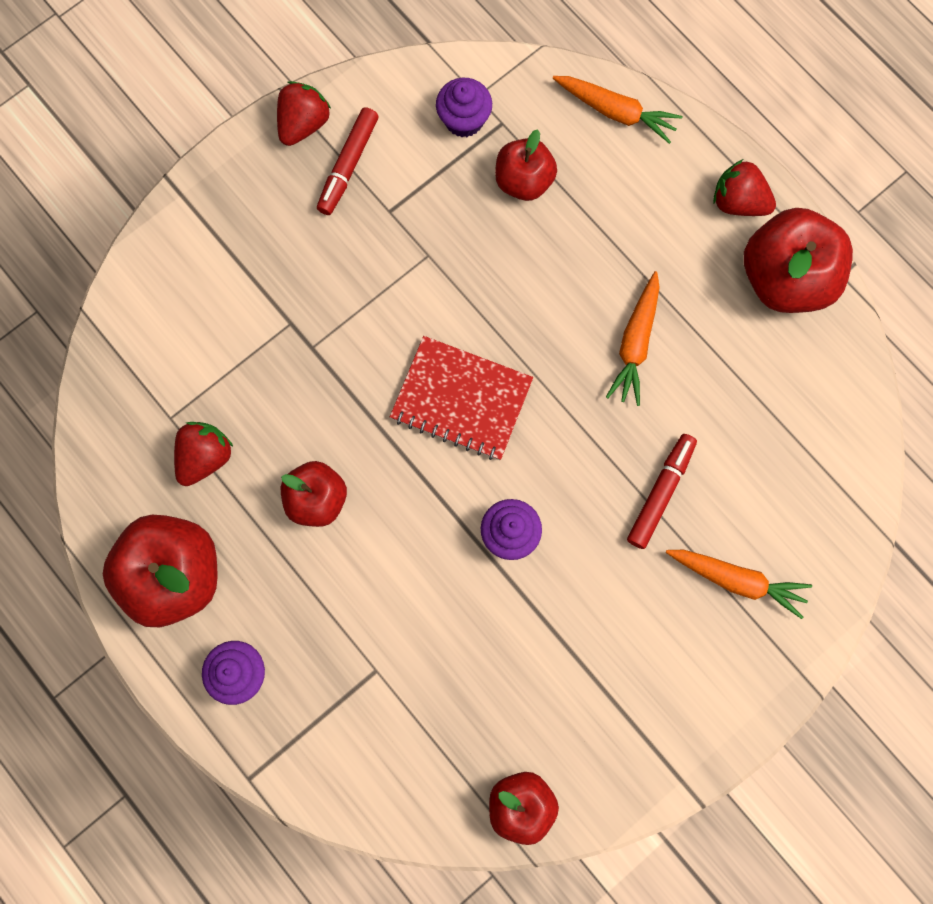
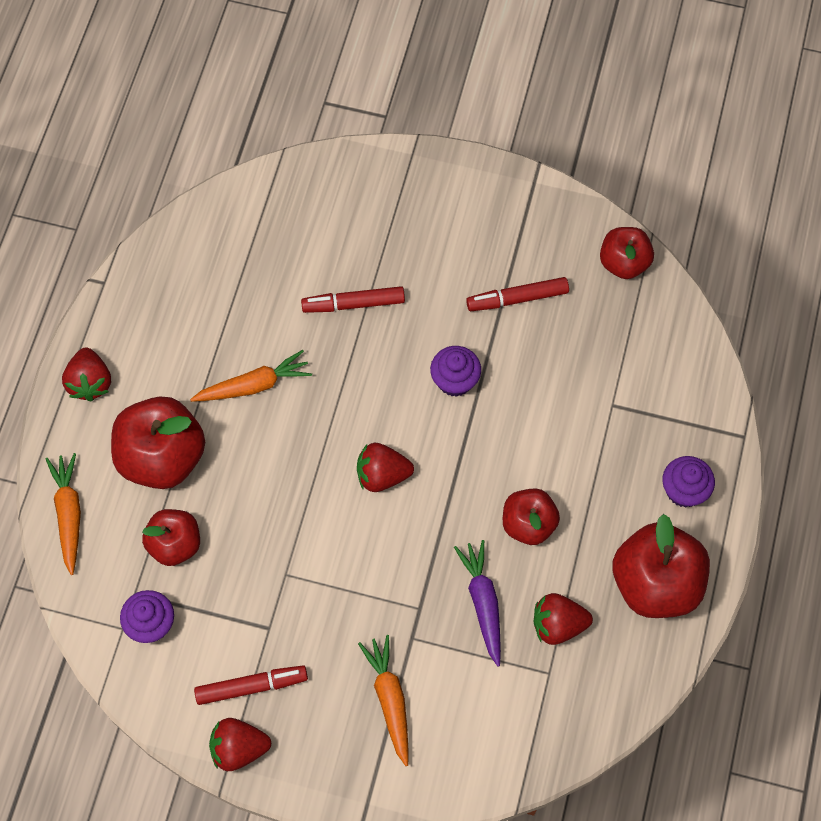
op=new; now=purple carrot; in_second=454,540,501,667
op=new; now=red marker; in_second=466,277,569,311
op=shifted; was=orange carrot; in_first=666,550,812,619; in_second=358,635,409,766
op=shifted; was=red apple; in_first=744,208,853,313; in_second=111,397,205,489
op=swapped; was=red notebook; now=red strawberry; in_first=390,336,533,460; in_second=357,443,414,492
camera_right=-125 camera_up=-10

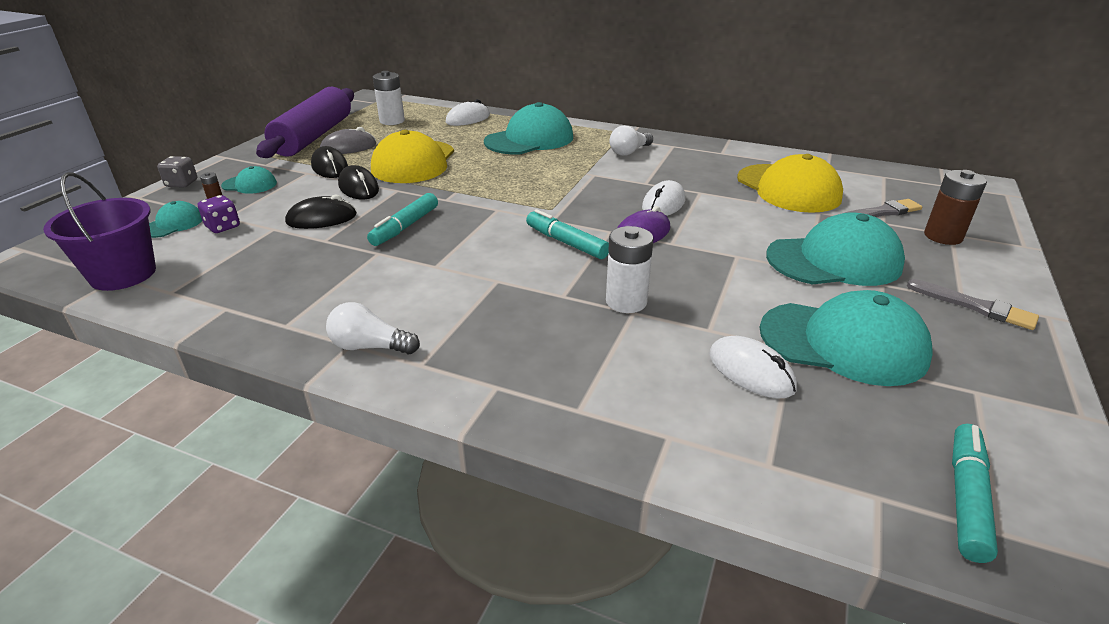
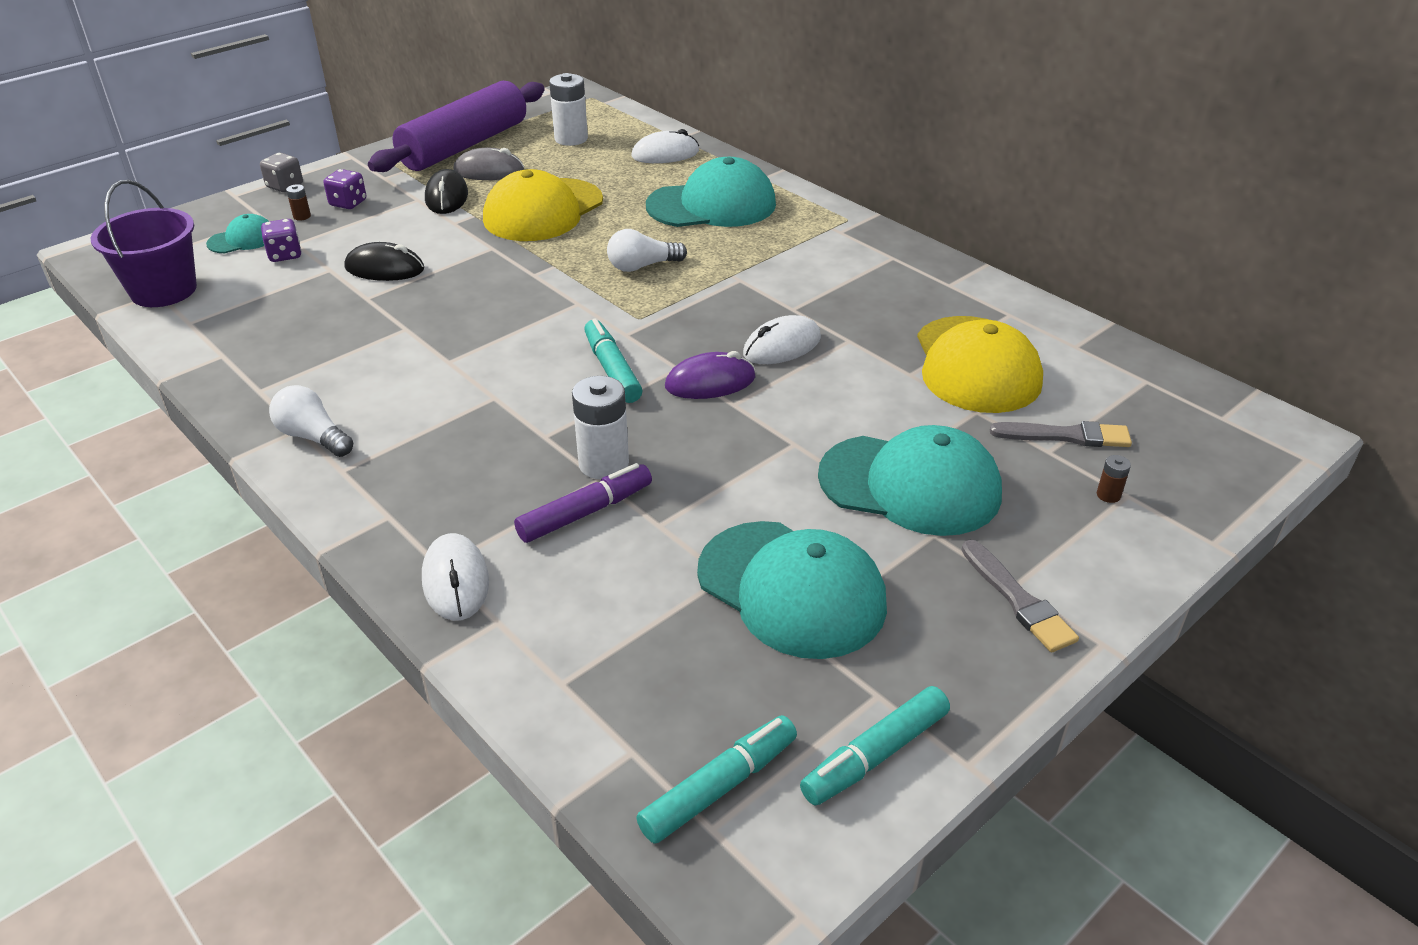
op=gone; was=black mouse; in_first=338,165,379,199
op=new; now=purple marker; in_second=514,463,652,543
op=shifted; was=turquoise marker; in_first=367,193,438,246; in_second=800,686,950,805
op=shifted; was=white light bulb; in_first=609,125,653,156; in_second=607,229,687,272
op=shifted; was=white mouse; in_first=709,336,797,399; in_second=422,533,489,621
op=swapped; was=turquoise cap; now=purple dice; in_first=221,166,277,194; in_second=324,169,366,209
op=scaled; was=brown battery; in_first=924,170,987,245; in_second=1097,455,1131,503; ratio=0.46
camera_right=25 camera_up=5

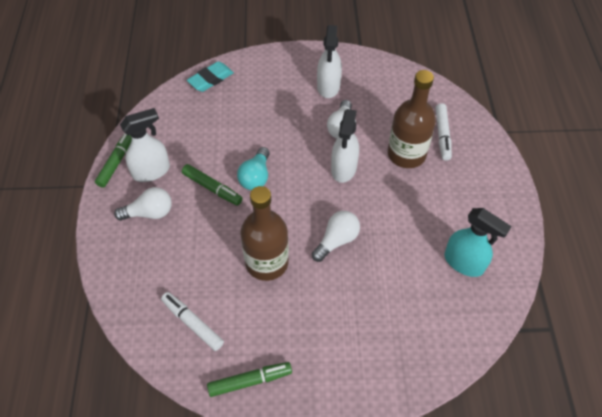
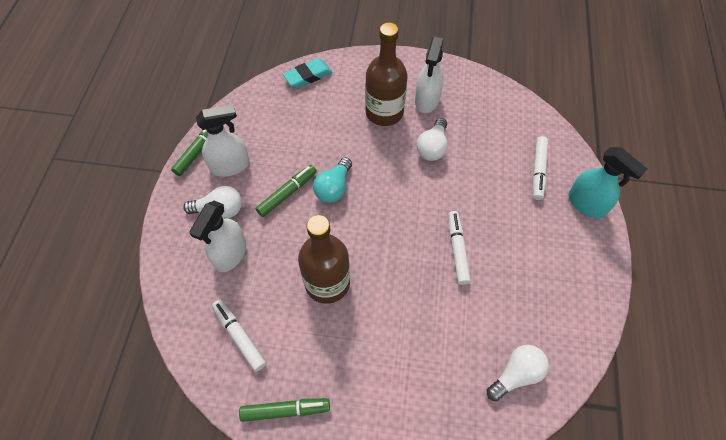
op=new; now=white marker; in_second=448,211,471,285
op=shifted; was=white light bulb; in_first=312,211,360,262; in_second=487,345,549,401
op=shifted; was=white spray bottle; in_first=331,109,359,183; in_second=189,201,246,272
op=shifted; was=brown bottle; in_first=388,70,436,168; in_second=365,22,407,126
op=shifted; was=turquoise spray bottle; in_first=445,208,512,277; in_second=568,147,647,219
op=rotated; was=green marker; in_first=182,164,243,205; in_second=256,165,317,217; clockwise=-90
camera_right=10 camera_up=5

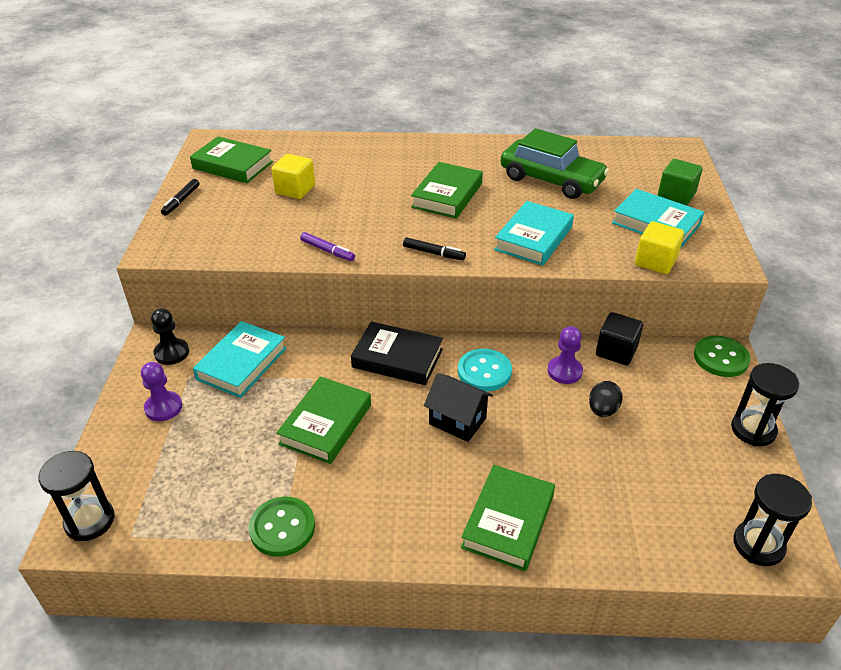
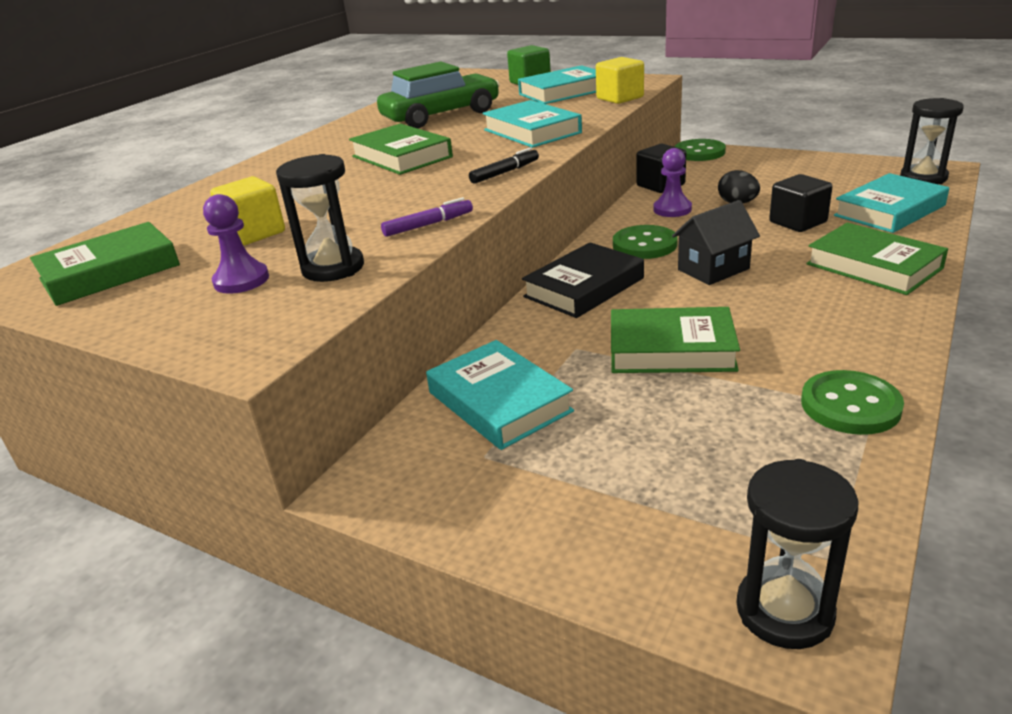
op=gone; was=black pawn; in_first=151,308,189,365
op=gone; was=black marker; in_first=161,179,199,216
op=new; now=black cube; in_second=769,174,832,232
op=new; now=turquoise book; in_second=834,173,949,233
op=shifted; was=purple pawn; in_first=141,362,182,421; in_second=203,194,269,294
op=shifted; was=black hourglass; in_first=731,363,799,446; in_second=276,154,364,282
op=repainted; was=turquoise button; now=green button; in_first=458,349,512,391; in_second=613,225,678,259
op=rotated; was=green book; in_first=276,376,371,464; in_second=611,307,740,373; clockwise=-45
camera_right=-60 camera_up=-10

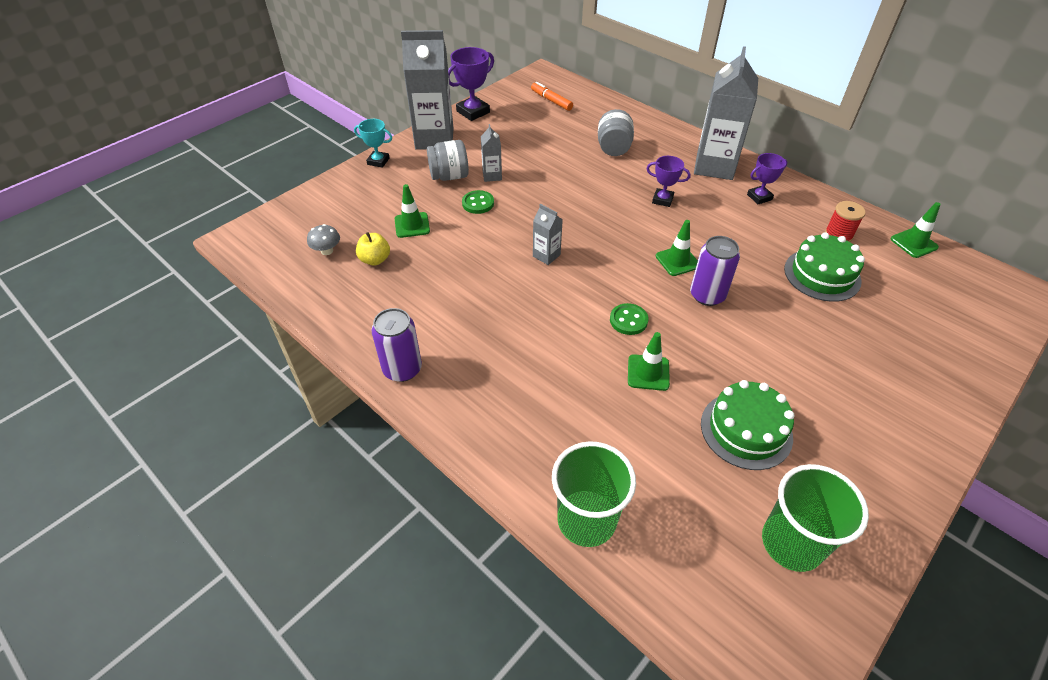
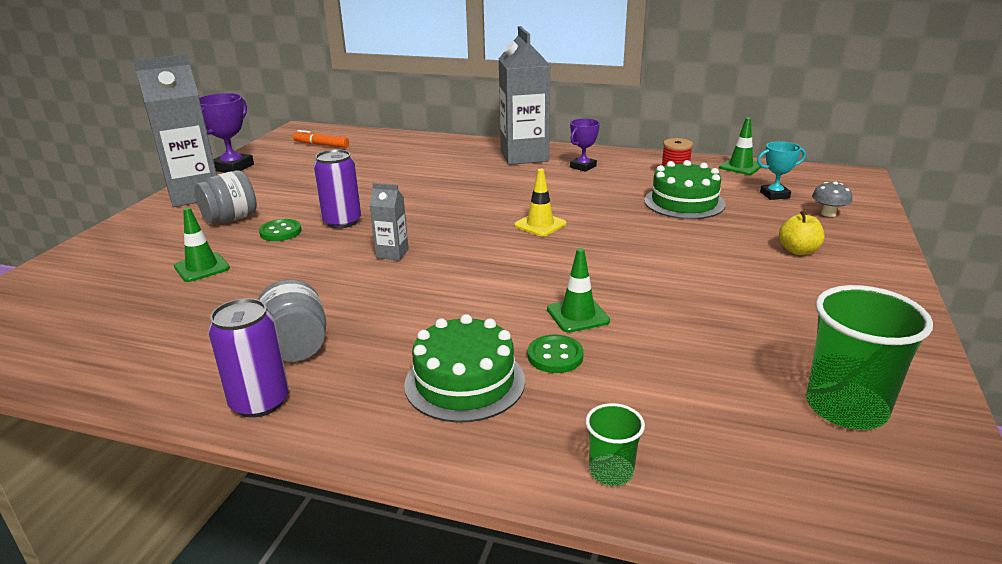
op=gone; was=grey carton; in_first=481,124,502,182
op=gone; was=purple trophy; in_first=646,156,690,207
op=shifted; was=grey mushroom; in_first=307,224,340,255; in_second=812,181,852,217
op=shifted; was=turquoise trophy; in_first=354,119,392,168; in_second=757,141,806,200
op=shifted; was=yellow apple; in_first=356,232,390,266; in_second=779,210,824,255
op=shifted; was=grey jar; in_first=598,109,634,156; in_second=257,279,326,362
op=shifted; was=green button; in_first=610,303,648,335; in_second=528,335,584,373
op=shifted; was=purple can; in_first=690,236,740,306; in_second=314,149,361,229
op=shifted; was=green cake; in_first=701,380,795,470; in_second=404,314,525,423
op=repainted; was=green traffic cone; now=yellow traffic cone; in_first=656,220,698,276; in_second=514,169,566,236
op=scaled; was=green cup; in_first=552,441,636,547; in_second=586,403,645,486; ratio=0.52
camera_right=-25 camera_up=-20

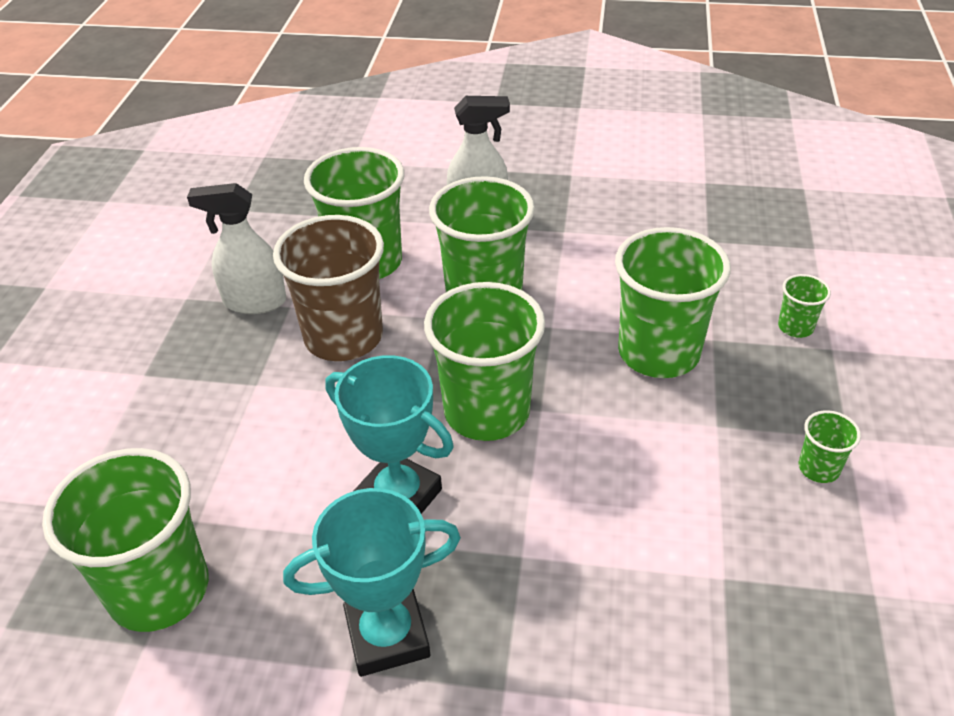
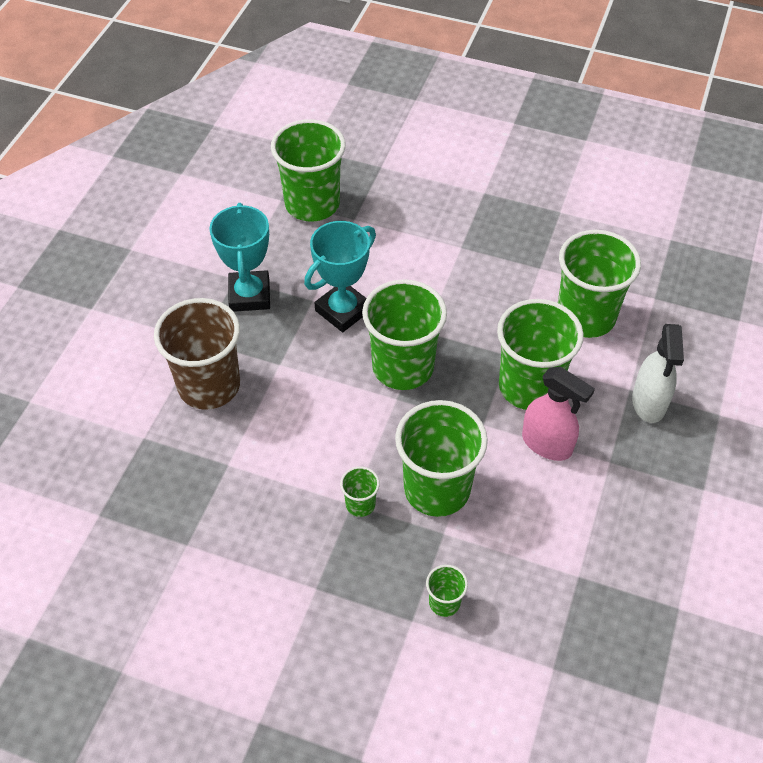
op=gone; was=white spray bottle; in_first=187,183,286,314
op=new; now=pink spray bottle; in_second=522,366,595,461
op=shifted; was=brown cup; in_first=273,215,384,361; in_second=154,298,240,410
op=shifted; was=green cup; in_first=799,410,861,483; in_second=340,466,380,517
camera_right=100 camera_up=10

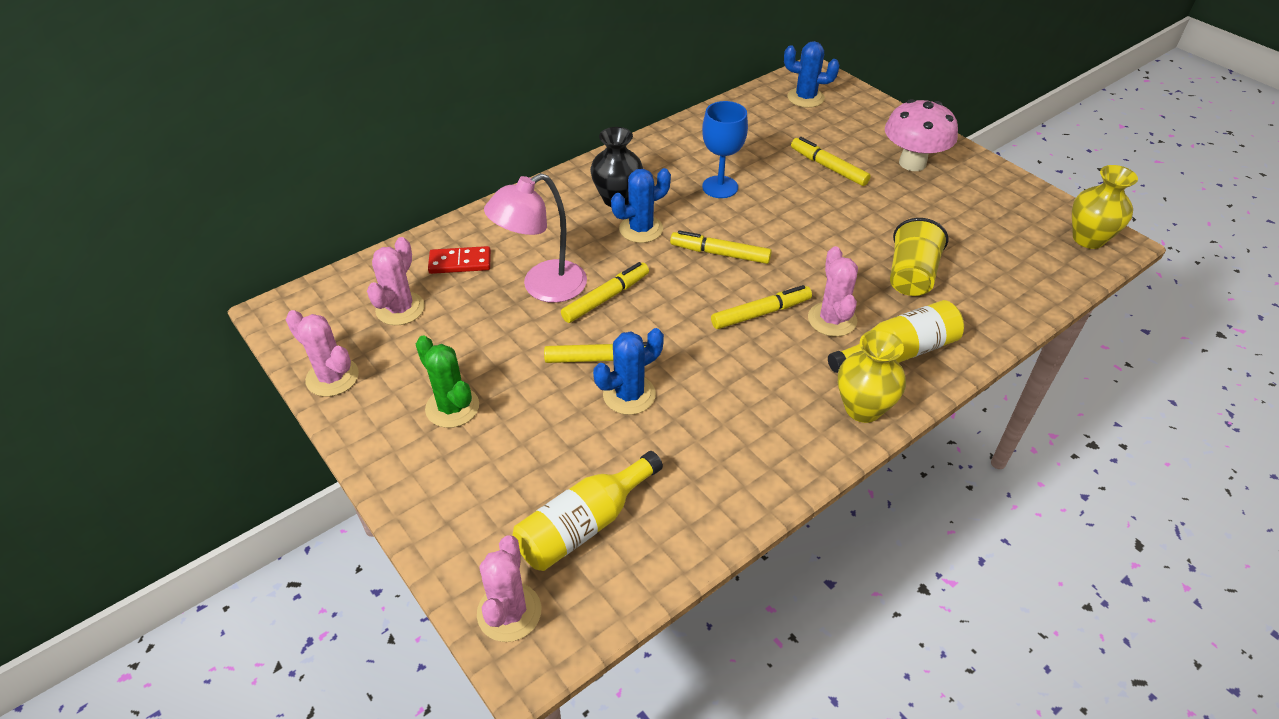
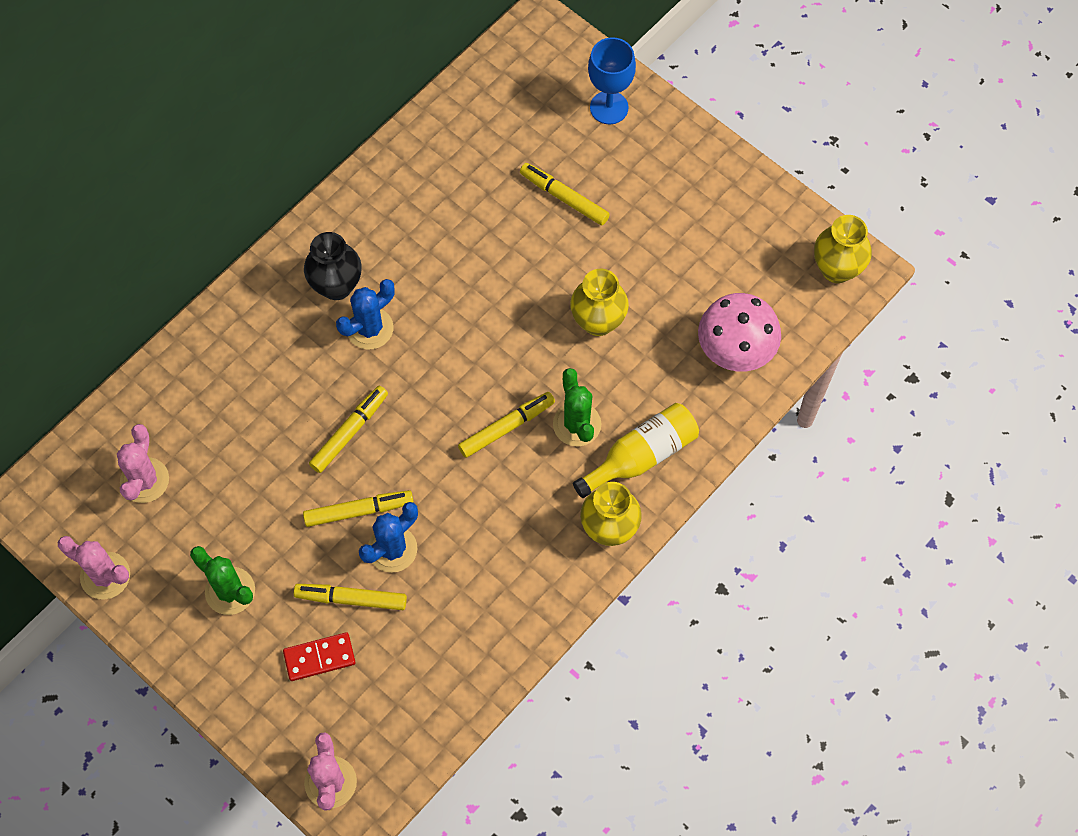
op=gone; was=pink lamp; in_first=484,173,587,303
op=gone; was=yellow bottle; in_first=513,451,663,571
op=gone; was=blue cactus; in_first=784,41,840,108
op=gone; was=yellow cup; in_first=890,218,948,296
op=new; now=yellow vase; in_second=570,269,629,336
op=shifted; was=red domino; in_first=428,246,491,274; in_second=283,632,356,681
op=shifted; was=yellow marker; in_first=670,230,772,264; in_second=294,584,407,610
op=shifted; was=blue goblet; in_first=702,101,748,198; in_second=588,37,636,124
op=shifted; was=pink mushroom; in_first=885,99,958,171; in_second=698,293,781,372
op=repainted; was=pink cactus; now=green cactus; in_first=808,246,858,337; in_second=553,368,601,446
camera_right=-10 camera_up=20

